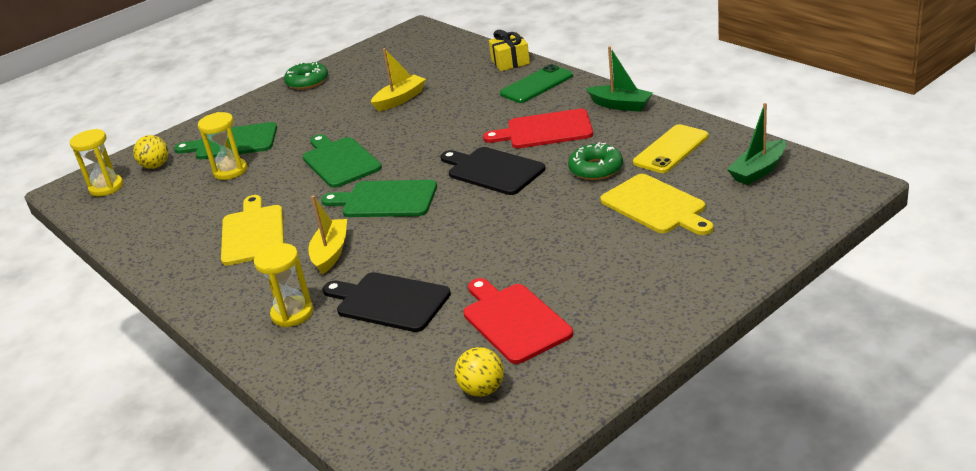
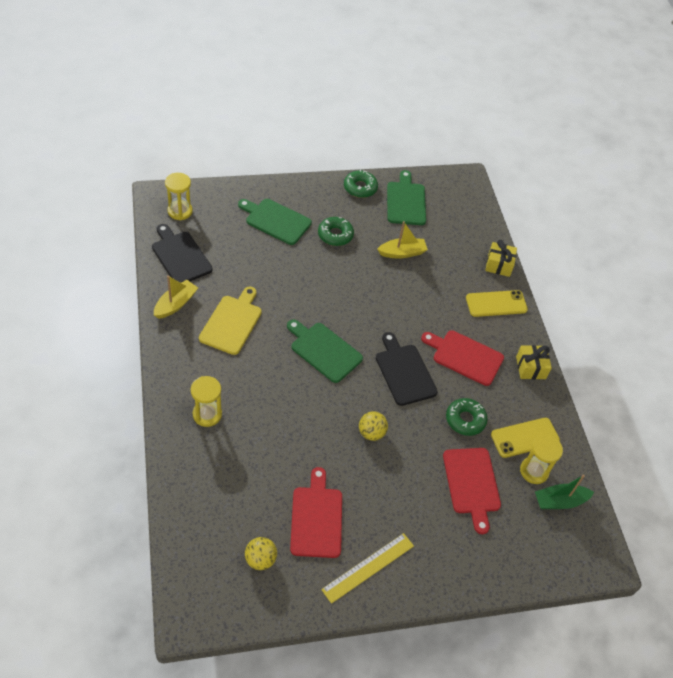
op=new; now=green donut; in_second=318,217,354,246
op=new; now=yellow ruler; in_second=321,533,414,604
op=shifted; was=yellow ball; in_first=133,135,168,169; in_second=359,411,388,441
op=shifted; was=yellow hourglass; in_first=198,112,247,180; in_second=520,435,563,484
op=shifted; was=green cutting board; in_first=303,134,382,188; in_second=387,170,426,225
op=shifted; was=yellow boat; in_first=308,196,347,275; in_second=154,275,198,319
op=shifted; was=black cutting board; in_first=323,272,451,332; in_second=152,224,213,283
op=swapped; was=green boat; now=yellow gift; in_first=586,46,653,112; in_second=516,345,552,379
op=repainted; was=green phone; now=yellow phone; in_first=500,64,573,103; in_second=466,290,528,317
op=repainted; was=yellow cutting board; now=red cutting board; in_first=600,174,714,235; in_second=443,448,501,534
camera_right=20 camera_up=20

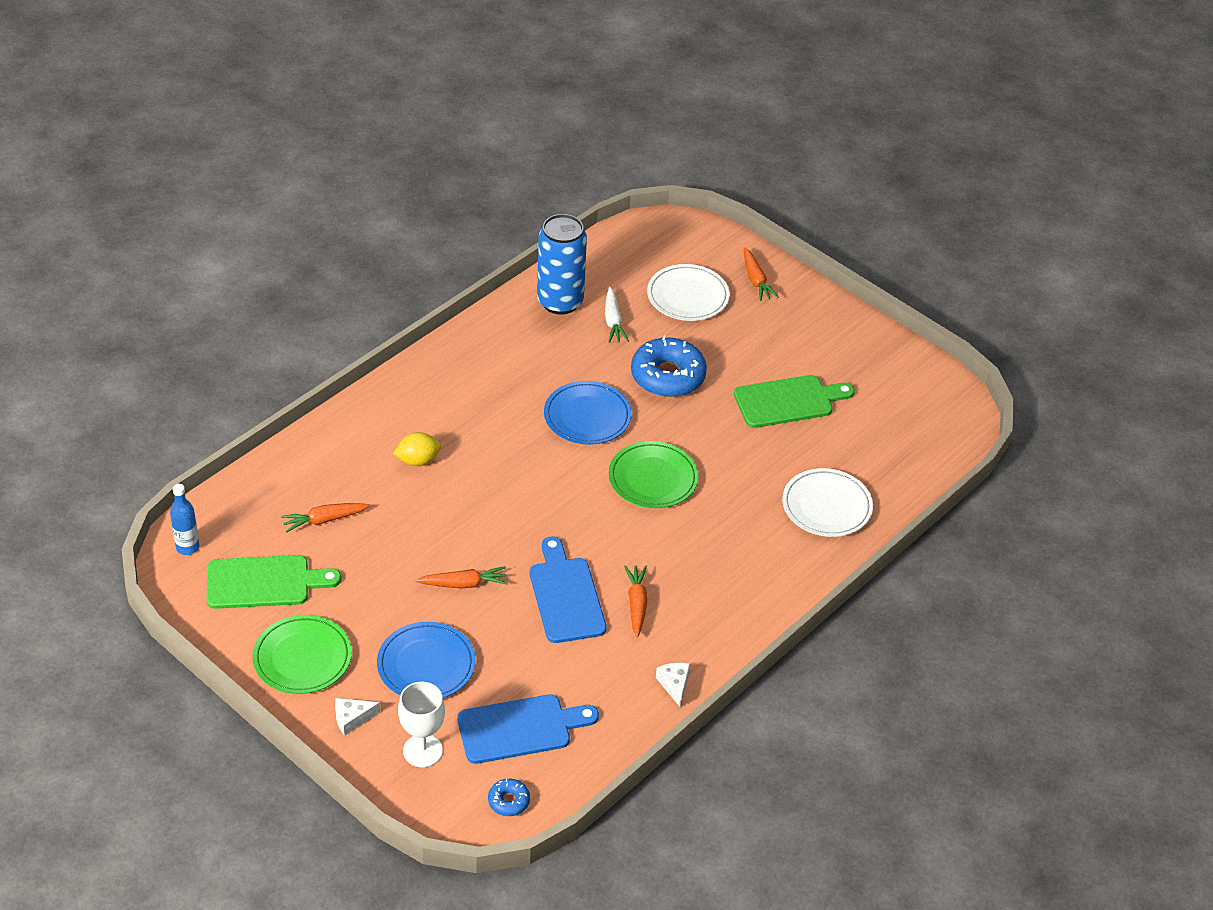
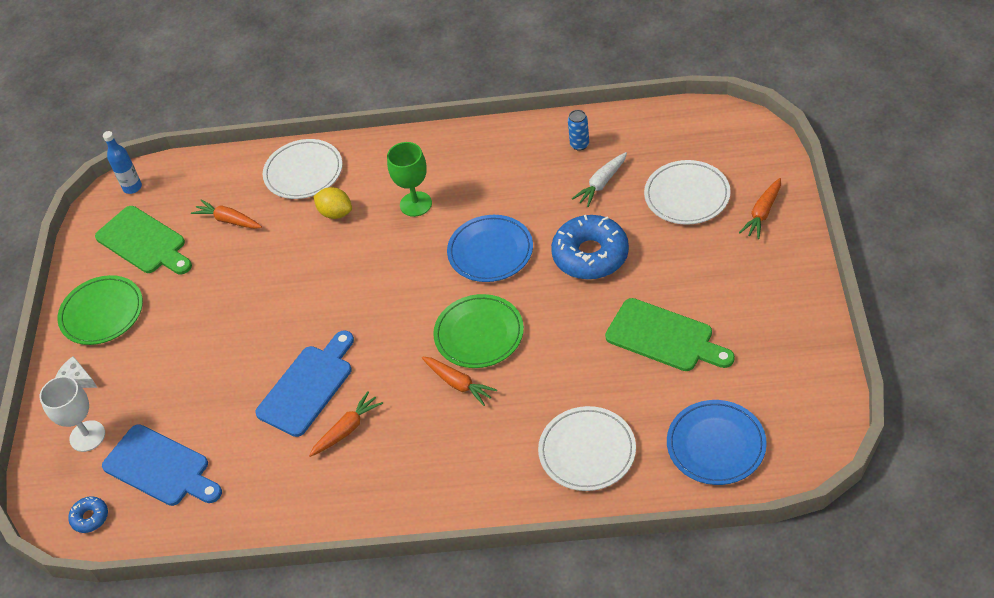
op=gone; was=white cheese; in_first=656,663,690,708
op=new; now=white plate; in_second=263,139,342,199
op=new; now=green goblet; in_second=387,142,432,217
op=shifted; was=blue plate; in_first=377,622,476,698; in_second=667,400,767,485
op=shifted; was=orange carrot; in_first=416,566,508,589; in_second=422,357,497,406
op=scaled; was=blue can; in_first=537,214,587,315; in_second=568,110,589,151; ratio=0.43
camera_right=55 camera_up=5

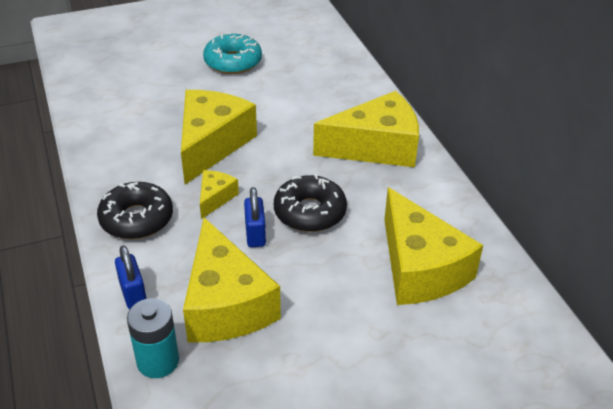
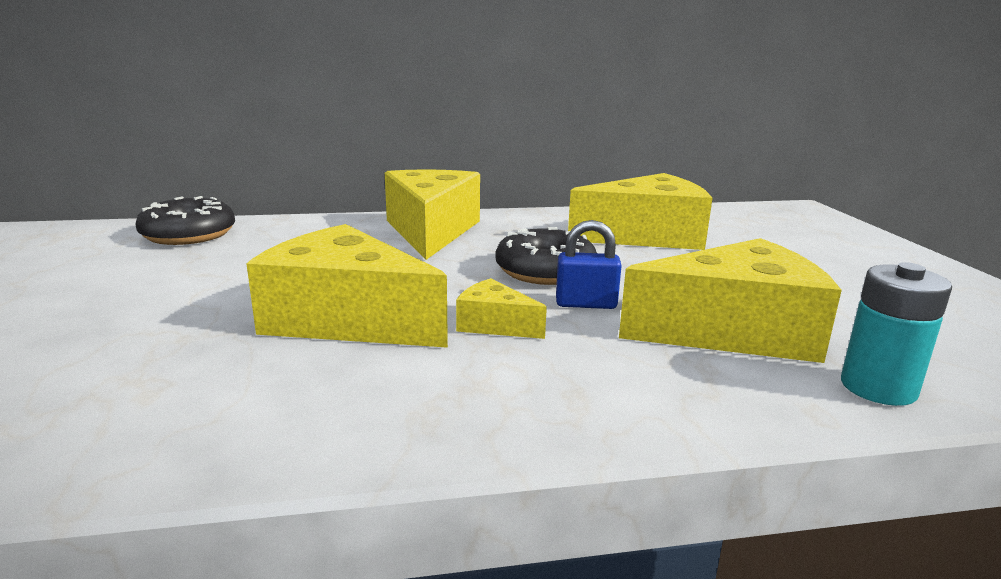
op=gone; was=blue padlock; in_first=115,245,147,309
op=gone; was=turquoise donut; in_first=203,33,262,74
op=shifted; was=black donut; in_first=97,182,173,239; in_second=135,196,235,245
camera_right=-80 camera_up=-20

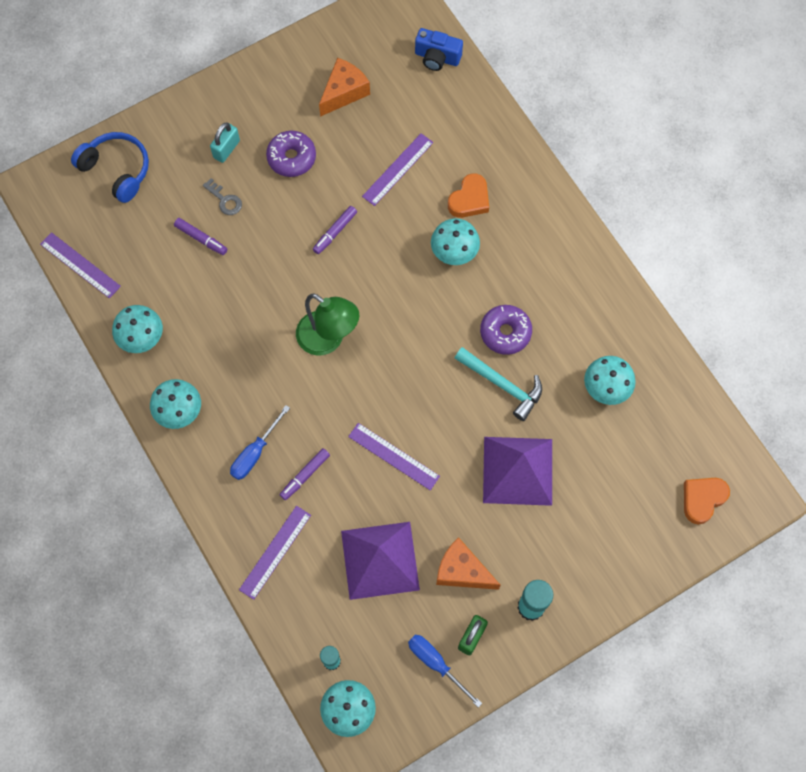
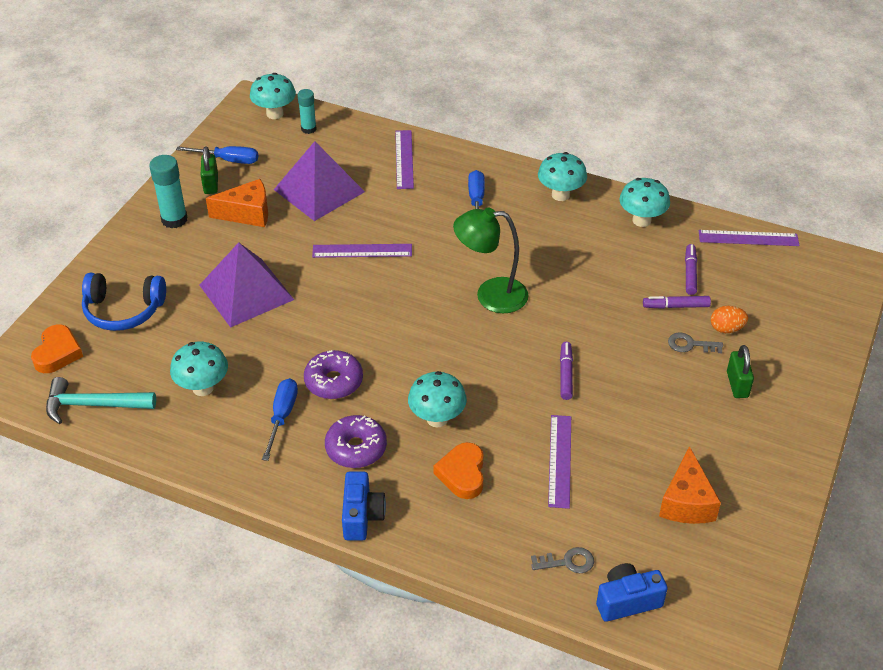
op=new; now=blue screwdriver; in_second=262,378,298,461
op=new; now=blue camera; in_second=342,471,386,541
op=new; now=grey key; in_second=531,547,594,573
op=new; now=orange egg; in_second=711,306,748,333
op=shifted; was=blue headphones; in_first=71,132,149,203; in_second=82,273,166,331
op=shifted; was=purple donut; in_first=266,131,316,177; in_second=325,415,387,468
op=shifted; was=purple marker; in_first=280,448,330,500; in_second=685,244,697,295
op=shifted; was=turquoise hammer; in_first=455,347,542,421; in_second=46,377,156,424
op=repainted; was=turquoise padlock; now=green padlock; in_first=210,123,240,163; in_second=727,345,754,398
camera_right=145 camera_up=-25

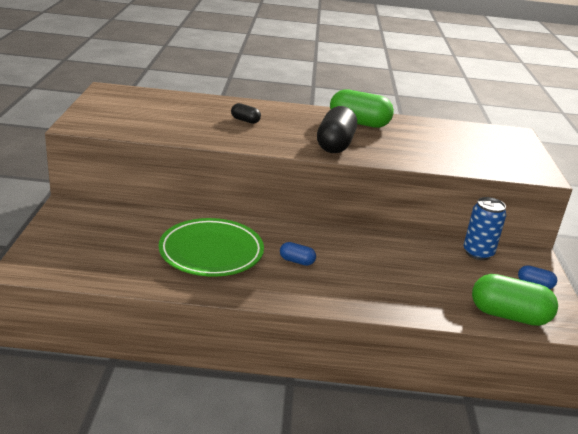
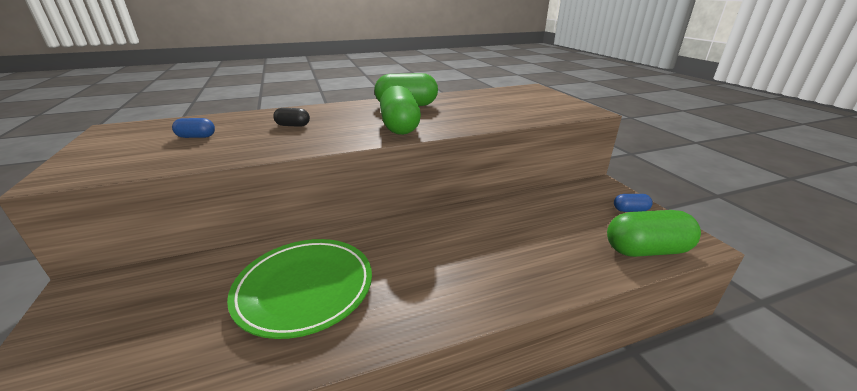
op=gone; was=blue can; in_first=463,197,506,260
op=shifted; was=blue capsule; in_first=280,242,316,266; in_second=172,118,215,138
op=repainted; was=black capsule; now=green capsule; in_first=317,106,357,153; in_second=380,85,421,135
camera_right=-20 camera_up=0

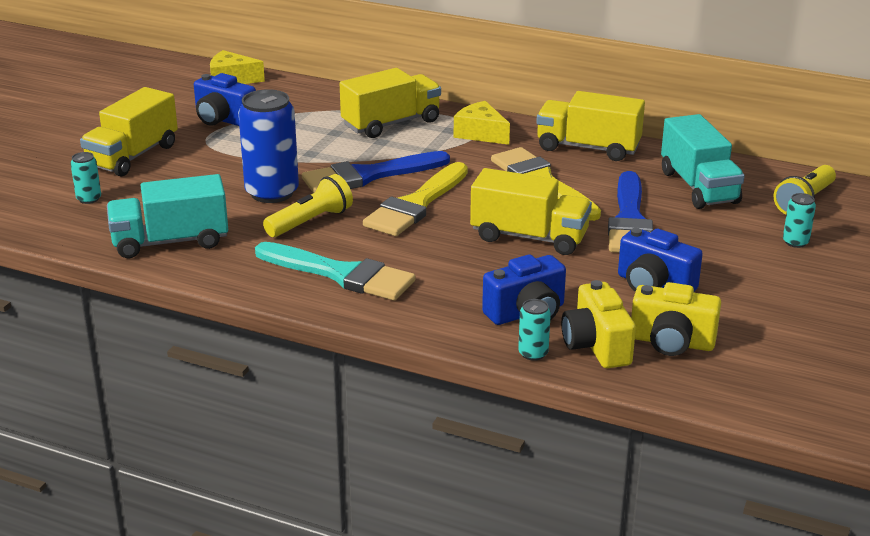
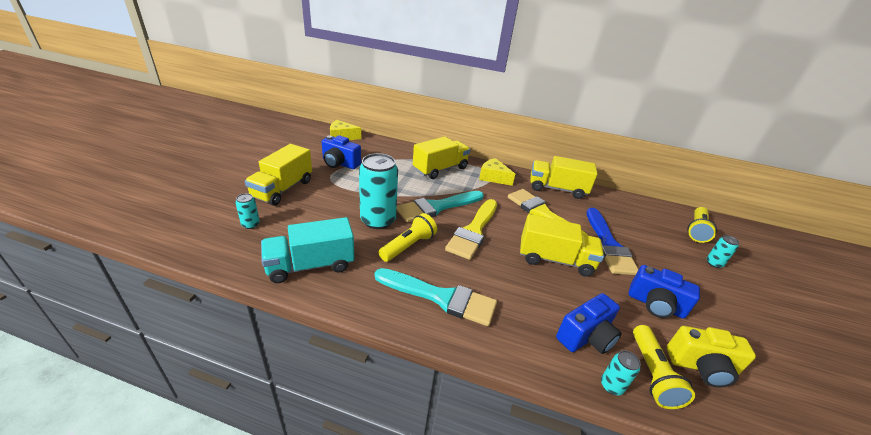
op=gone; was=turquoise truck; in_first=661,114,745,209
op=swapped; was=yellow camera; now=yellow flashlight; in_first=561,280,636,368; in_second=633,325,695,409
op=repainted; was=blue can; now=turquoise can; in_first=238,89,299,203; in_second=359,153,398,229
op=repainted; was=blue brush; now=turquoise brush; in_first=302,151,450,193; in_second=397,191,484,222
camera_right=-10 camera_up=5

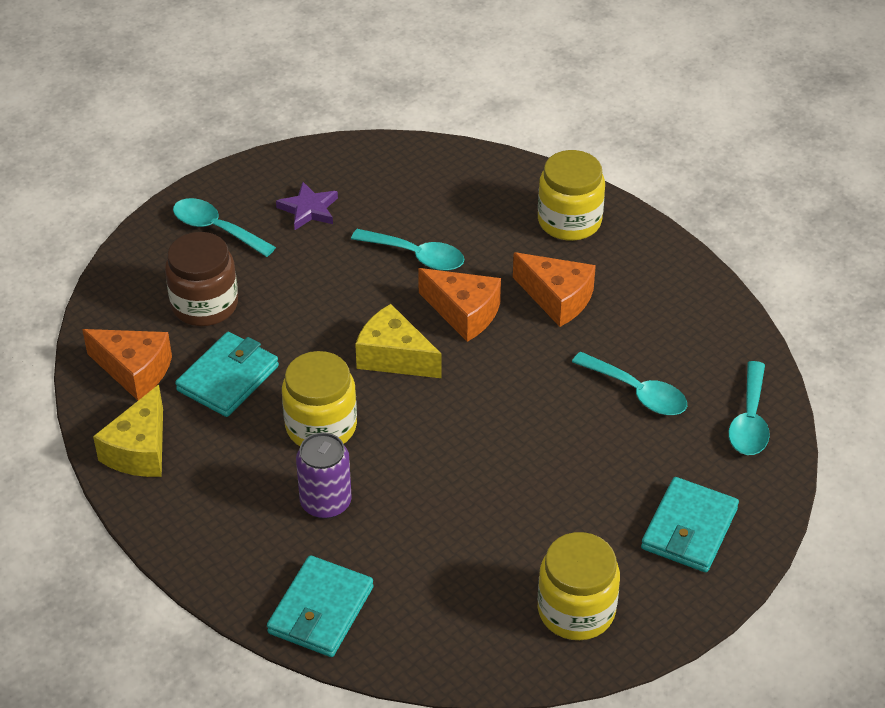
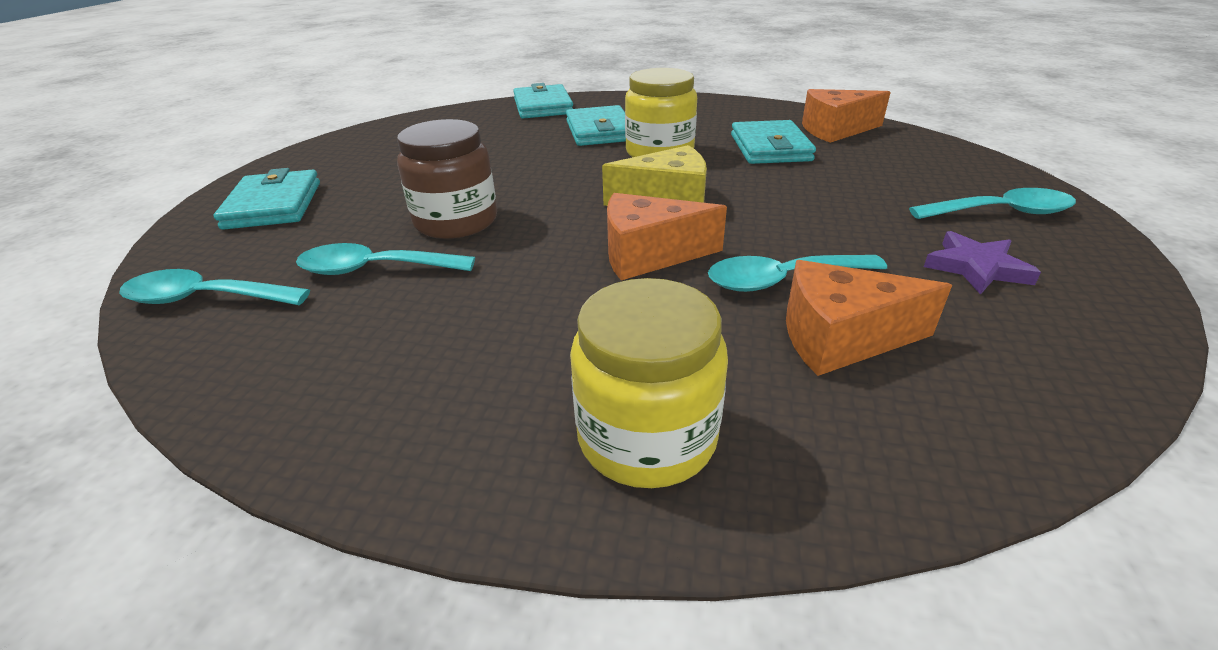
op=gone; was=yellow cheese; in_first=93,385,163,477
op=gone; was=yellow jar; in_first=538,532,620,640
op=shifted; was=brown jar; in_first=165,232,238,326; in_second=397,119,497,239
op=shifted; was=orange cheese; in_first=513,252,596,327; in_second=786,260,952,376
op=swapped; was=purple can; now=turquoise wallet; in_first=296,432,352,519; in_second=566,105,626,146
op=rotated; was=turquoise spoon; in_first=729,361,770,455; in_second=119,269,310,305; clockwise=-60
camera_right=145 camera_up=-10

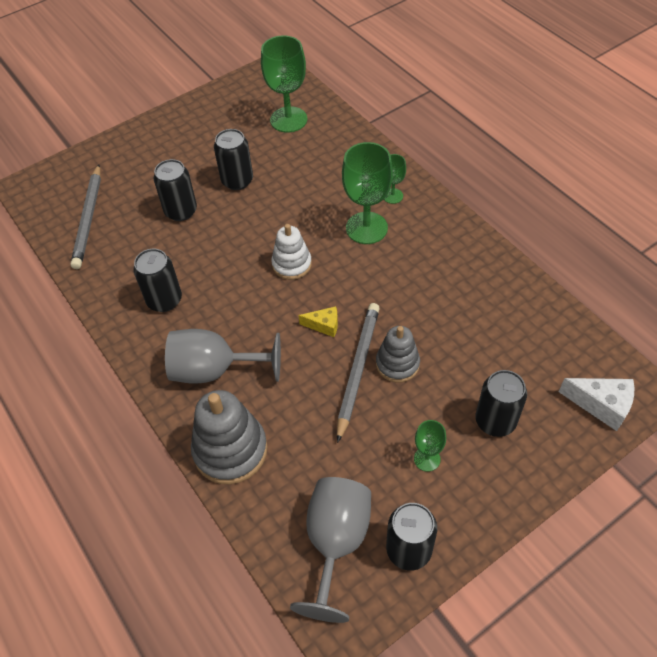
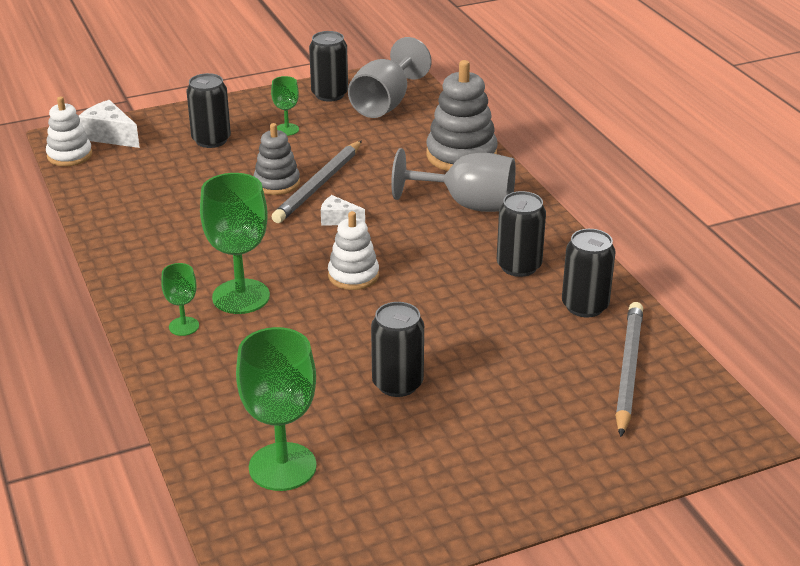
op=new; now=white stacking toy; in_second=46,97,92,166
op=shifted; was=black can; in_first=154,159,197,221; in_second=562,229,616,317
op=repainted; was=yellow cheese; now=white cheese; in_first=299,306,338,337; in_second=321,195,365,226
camera_right=-170 camera_up=-20

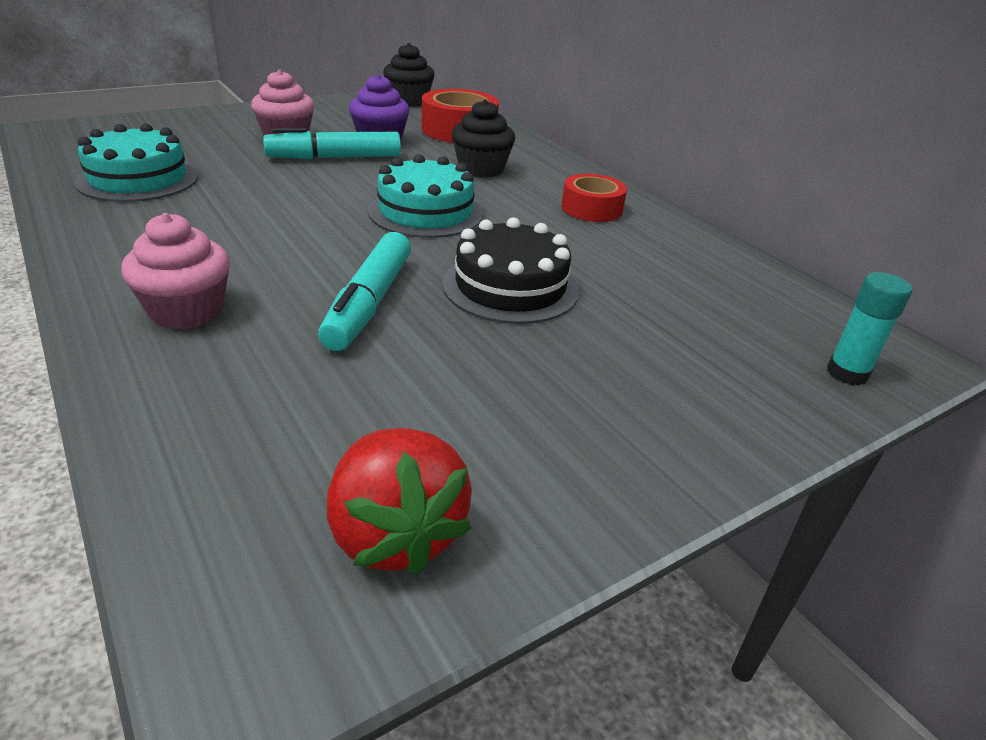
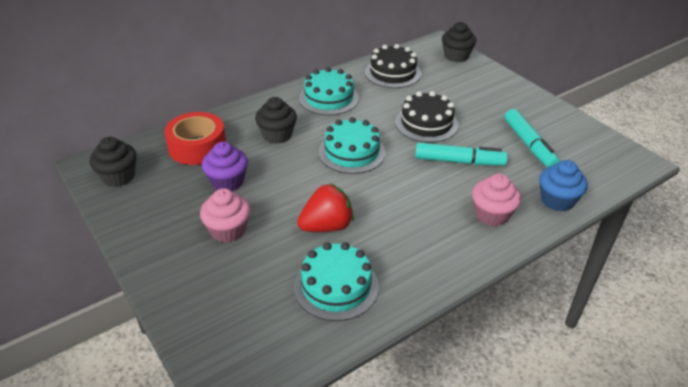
op=new; now=black cake; in_second=365,44,421,88
op=new; now=blue cupcake; in_second=539,160,588,211
op=shifted; was=turquoise marker; in_first=263,128,401,159; in_second=505,109,560,167
op=shifted; was=red strawberry; in_first=327,428,472,576; in_second=297,183,354,232
op=swapped; was=red tape; now=turquoise cake; in_first=561,174,627,222; in_second=299,67,359,115
op=swapped; was=turquoise glue stick; now=black cupcake; in_first=827,272,912,386; in_second=442,22,476,62
camera_right=-90 camera_up=5

